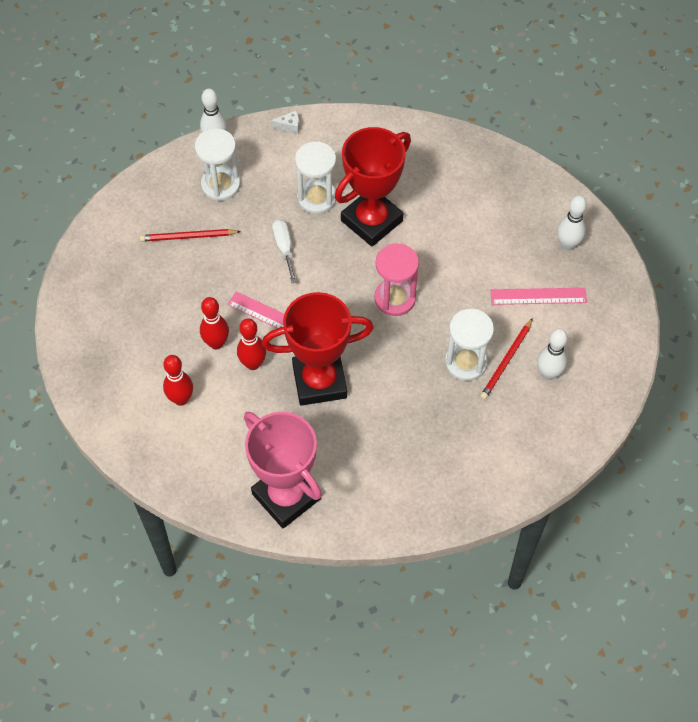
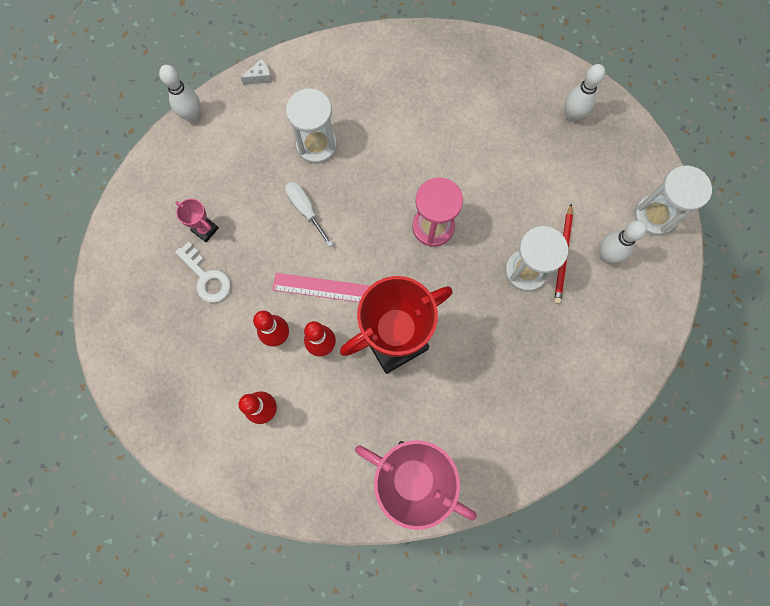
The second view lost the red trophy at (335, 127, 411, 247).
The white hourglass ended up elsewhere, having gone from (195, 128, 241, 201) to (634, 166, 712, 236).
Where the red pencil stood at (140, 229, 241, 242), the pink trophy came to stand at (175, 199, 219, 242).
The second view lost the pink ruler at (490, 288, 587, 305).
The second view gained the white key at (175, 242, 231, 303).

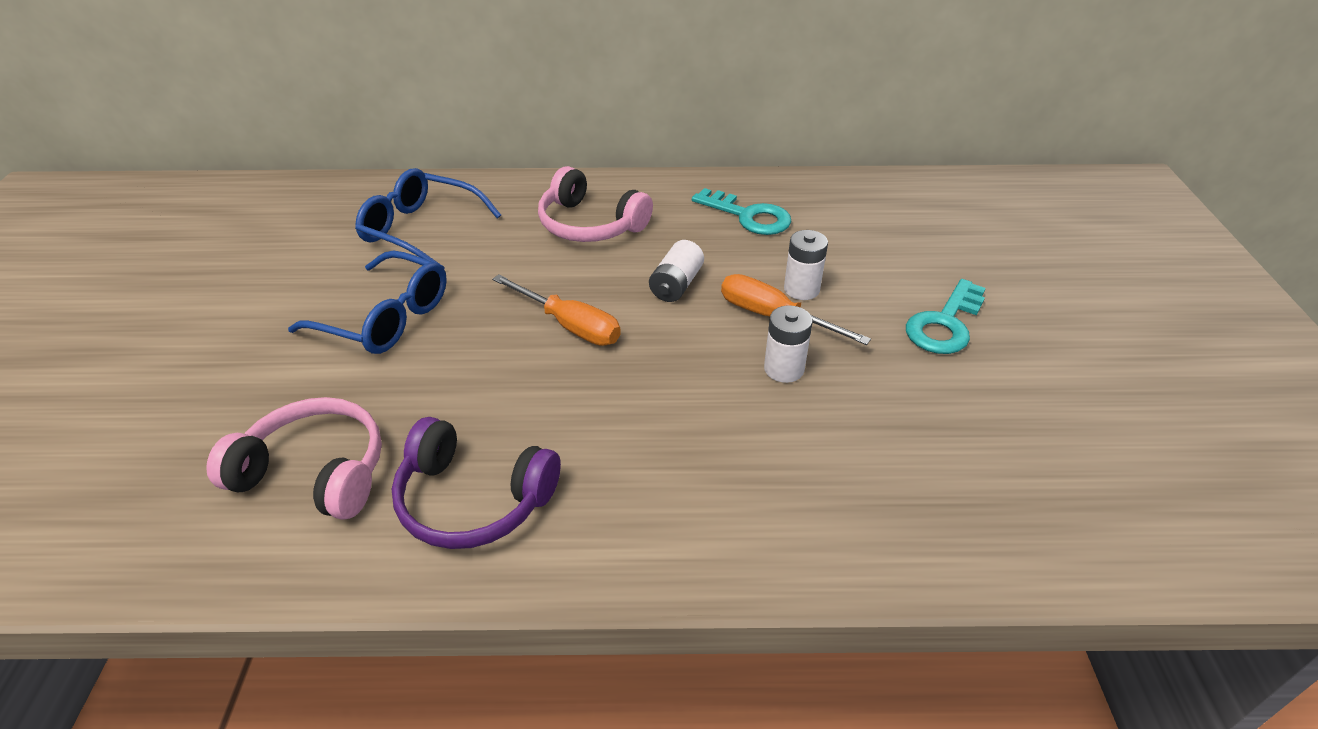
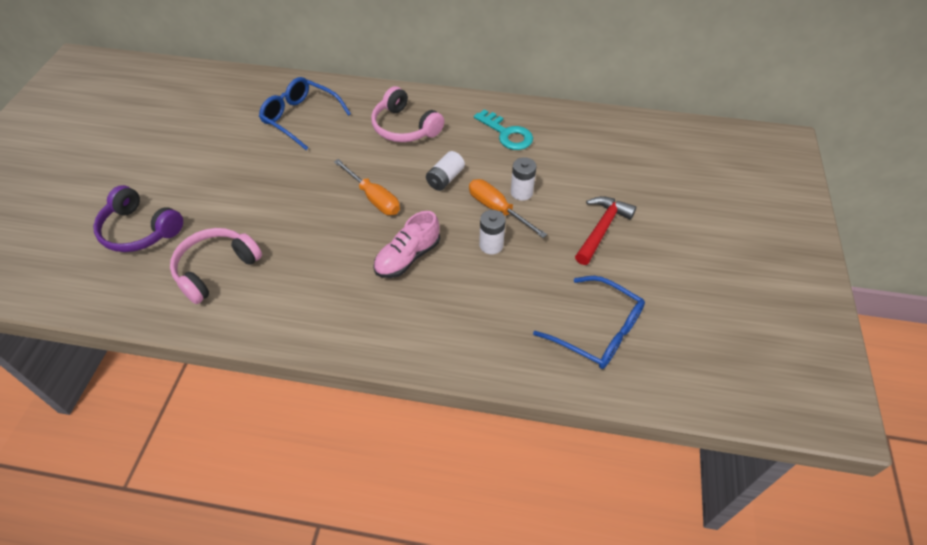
The blue glasses ended up elsewhere, having gone from (288, 251, 447, 354) to (533, 276, 645, 369).
Where the turquoise key stood at (906, 279, 986, 354), the red hammer came to stand at (575, 196, 636, 265).
The pink headphones at (206, 397, 382, 519) ended up facing another way, 75 degrees counterclockwise from before.
The purple headphones ended up elsewhere, having gone from (392, 417, 561, 549) to (93, 185, 183, 252).
The second view gained the pink shoe at (373, 211, 440, 278).

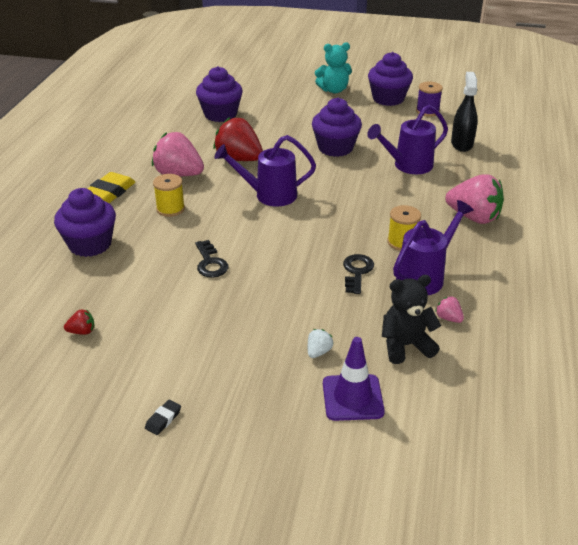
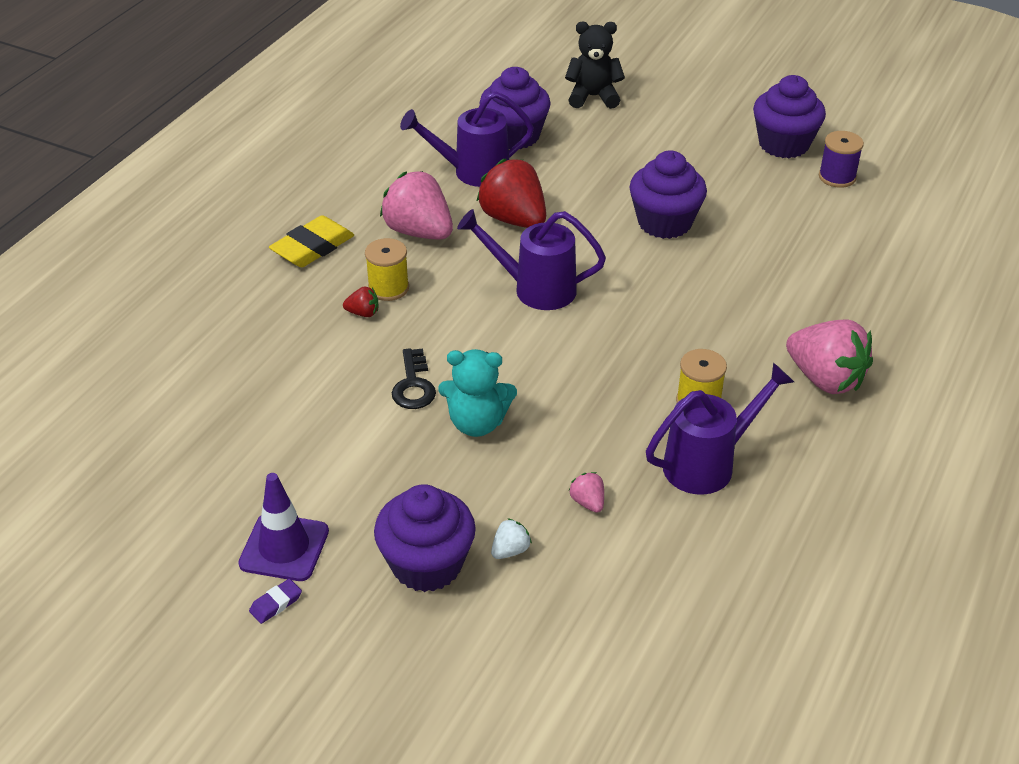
The turquoise teddy bear ended up elsewhere, having gone from (315, 42, 352, 94) to (438, 349, 517, 437).
The second view lost the black spray bottle at (451, 72, 477, 152).
The purple watering can ended up elsewhere, having gone from (367, 105, 448, 174) to (400, 91, 534, 187).
The purple cupcake ended up elsewhere, having gone from (54, 188, 116, 257) to (374, 484, 476, 592).
The second view lost the black key at (343, 254, 374, 294).
The black teddy bear ended up elsewhere, having gone from (382, 275, 441, 364) to (565, 22, 625, 109).
The pink strawberry ended up elsewhere, having gone from (435, 296, 464, 323) to (569, 472, 604, 513).
The red strawberry ended up elsewhere, having gone from (64, 309, 95, 335) to (343, 287, 378, 317).
The purple traffic cone ended up elsewhere, having gone from (323, 337, 385, 421) to (238, 473, 329, 581).
What was the black eraser at (145, 399, 181, 435) turned into the purple eraser at (249, 579, 302, 624).

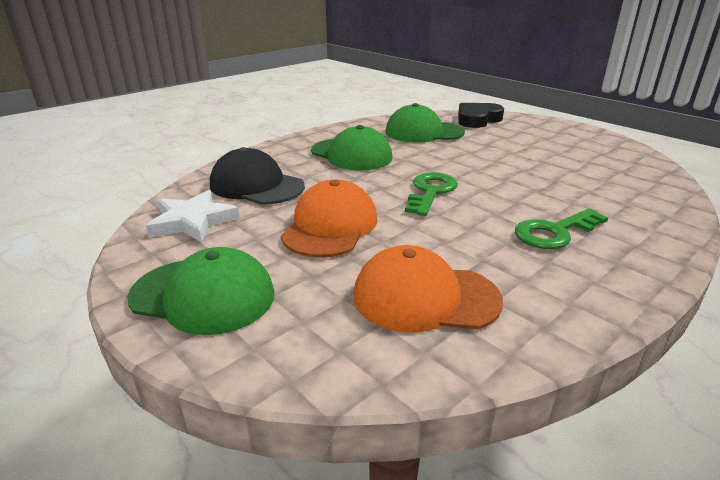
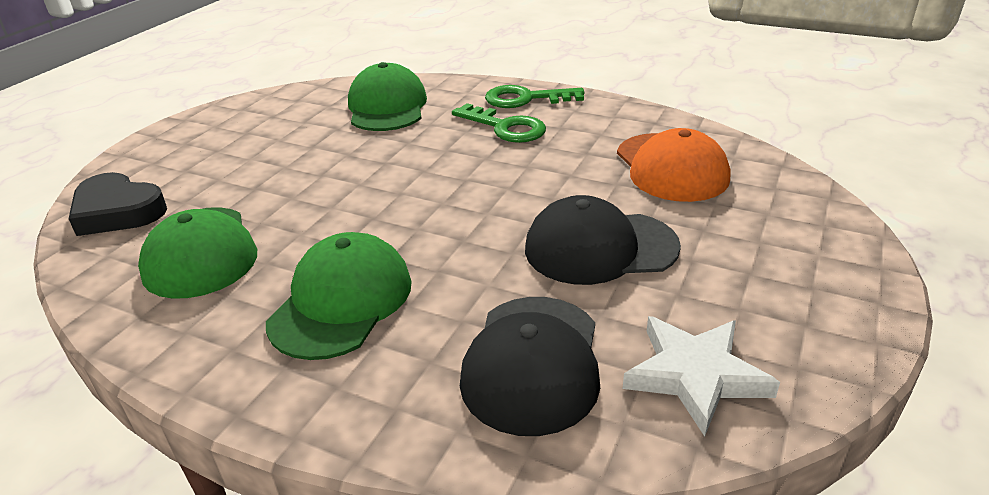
The green key ended up elsewhere, having gone from (405, 172, 458, 216) to (485, 85, 584, 108).
What was the orange cap at (281, 180, 378, 258) turned into the black cap at (525, 195, 681, 285).
The green cap ended up elsewhere, having gone from (128, 247, 274, 335) to (348, 62, 427, 131).

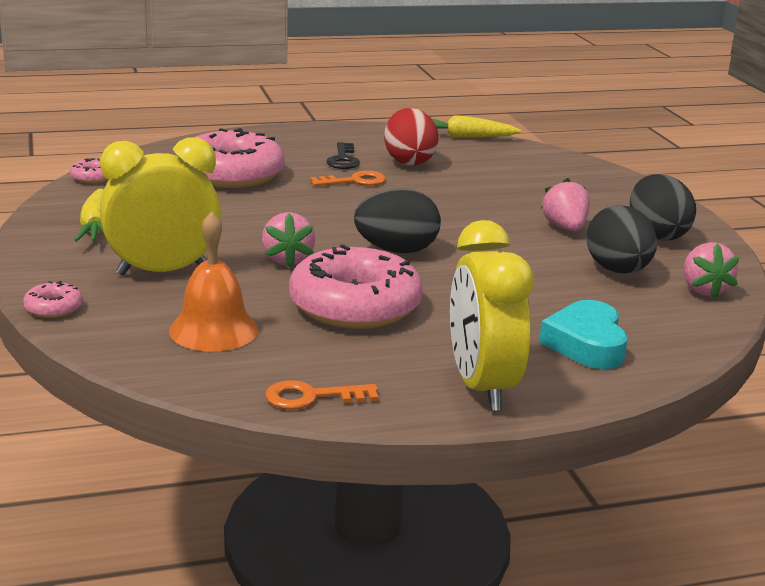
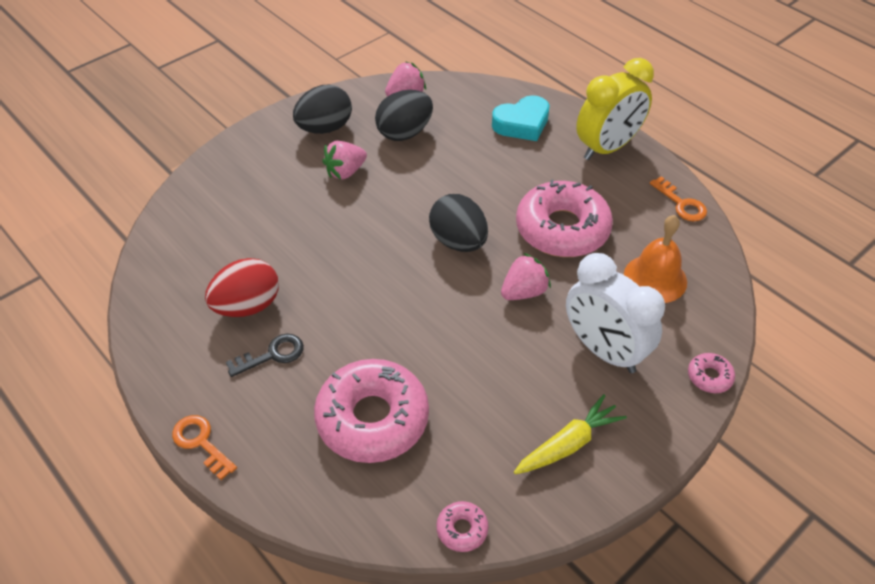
The second view lost the yellow carrot at (432, 115, 521, 138).
What was the yellow clock at (100, 137, 221, 276) turned into the white clock at (566, 253, 665, 373).
The orange key ended up elsewhere, having gone from (310, 171, 386, 186) to (172, 415, 237, 480).

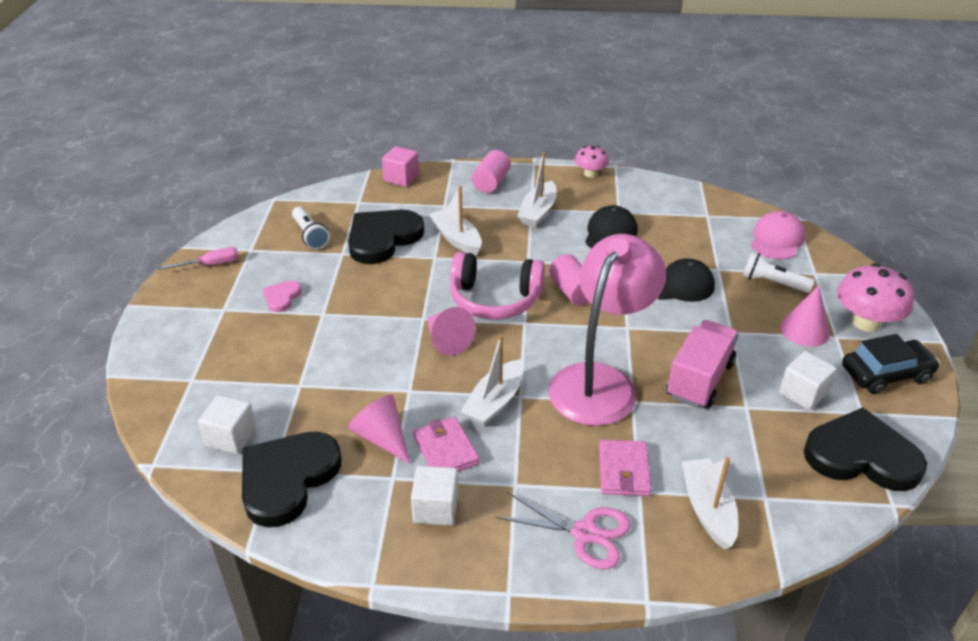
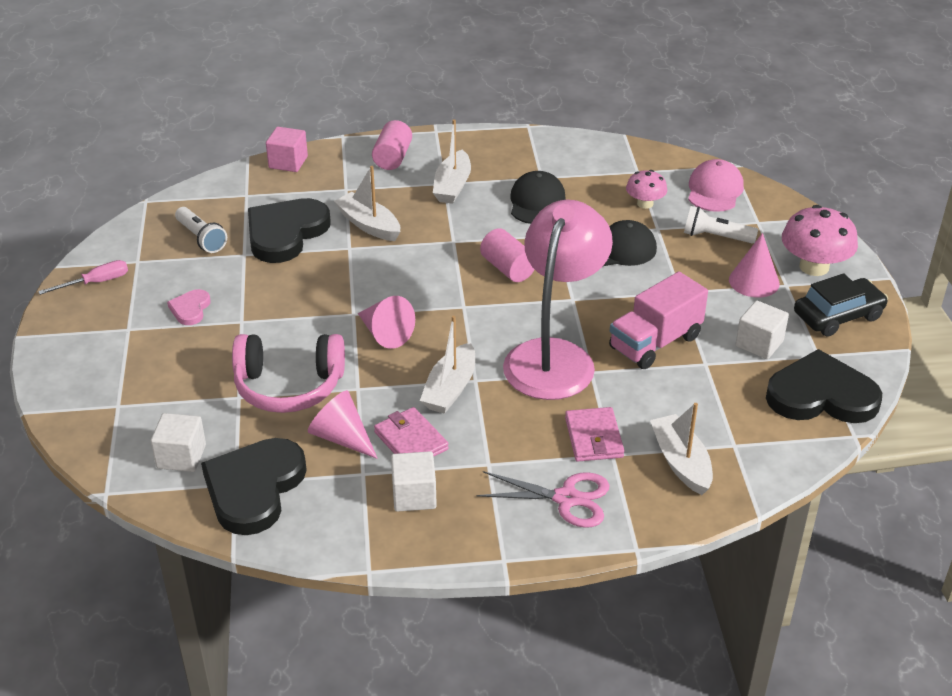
The pink mushroom ended up elsewhere, having gone from (575, 146, 609, 178) to (626, 170, 667, 209).
The pink headphones ended up elsewhere, having gone from (450, 252, 545, 320) to (232, 334, 345, 413).
The pink truck at (666, 320, 739, 409) ended up facing another way, 150 degrees counterclockwise from before.

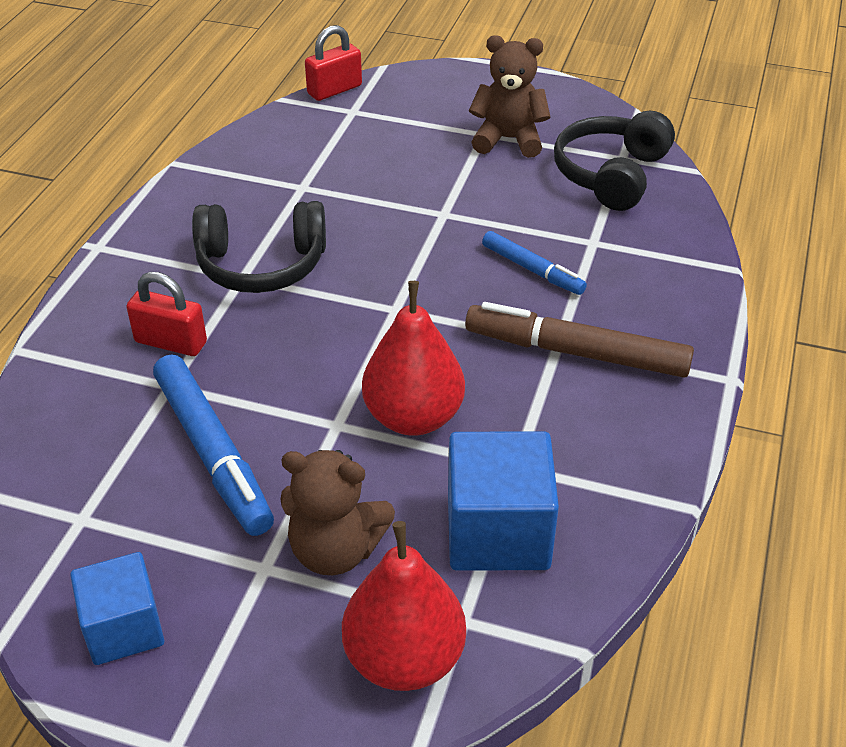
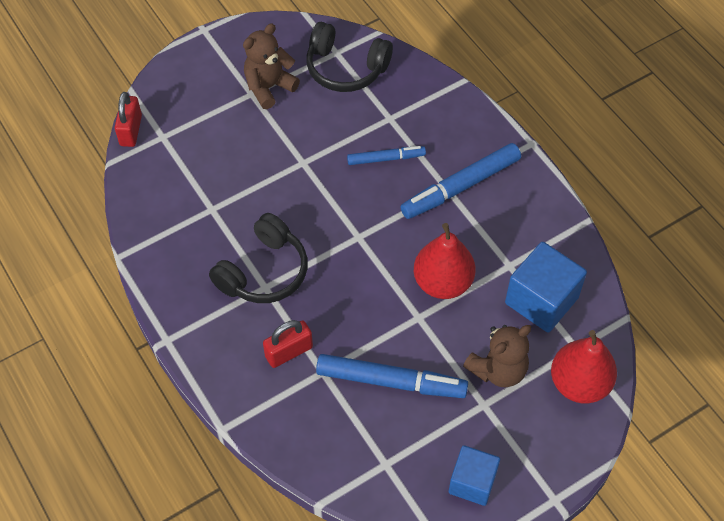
The black headphones at (554, 111, 675, 211) ended up facing another way, 45 degrees counterclockwise from before.
What was the brown marker at (465, 302, 694, 378) turned into the blue marker at (401, 143, 521, 219).

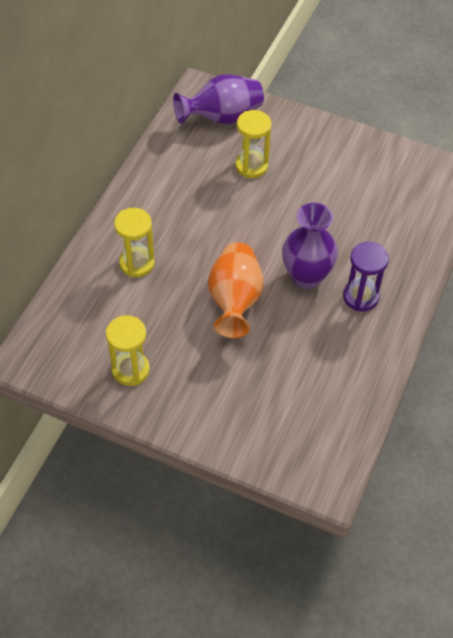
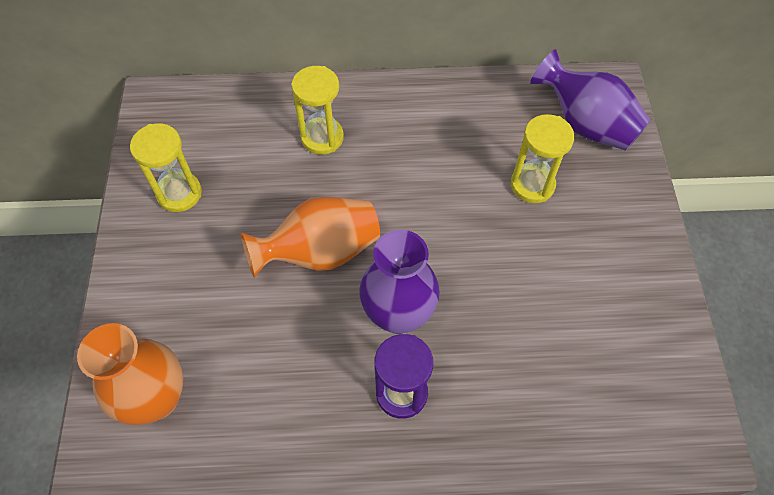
The second view gained the orange vase at (77, 323, 183, 425).

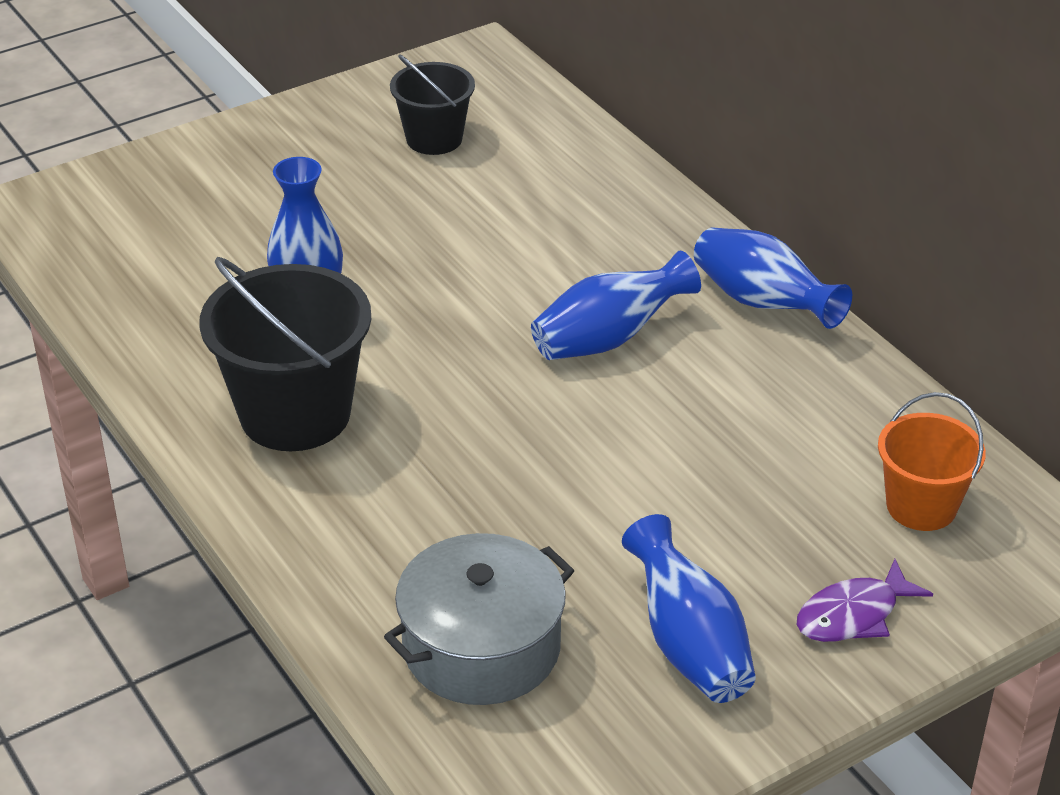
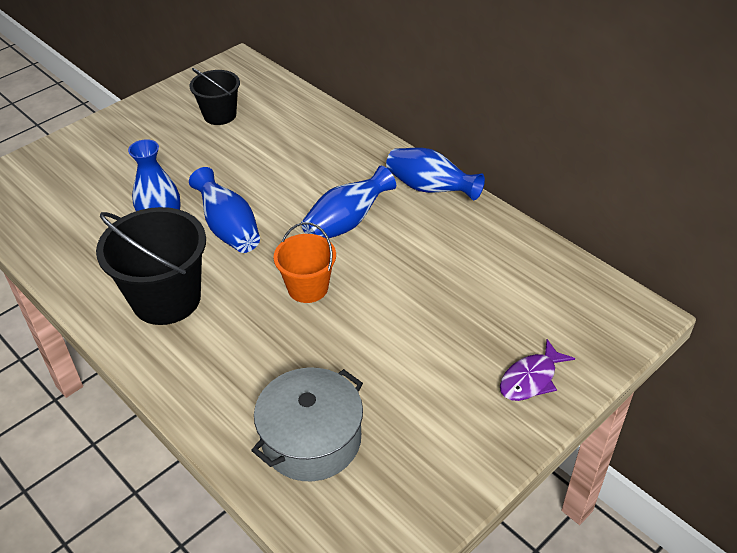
The orange bucket ended up elsewhere, having gone from (878, 392, 986, 531) to (273, 222, 336, 303).
The blue vase ended up elsewhere, having gone from (622, 514, 756, 703) to (189, 167, 260, 253).

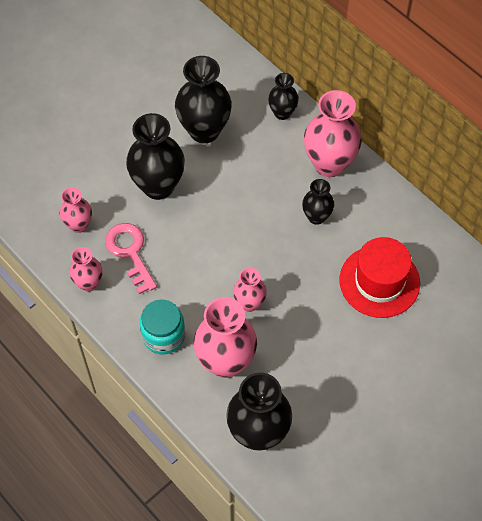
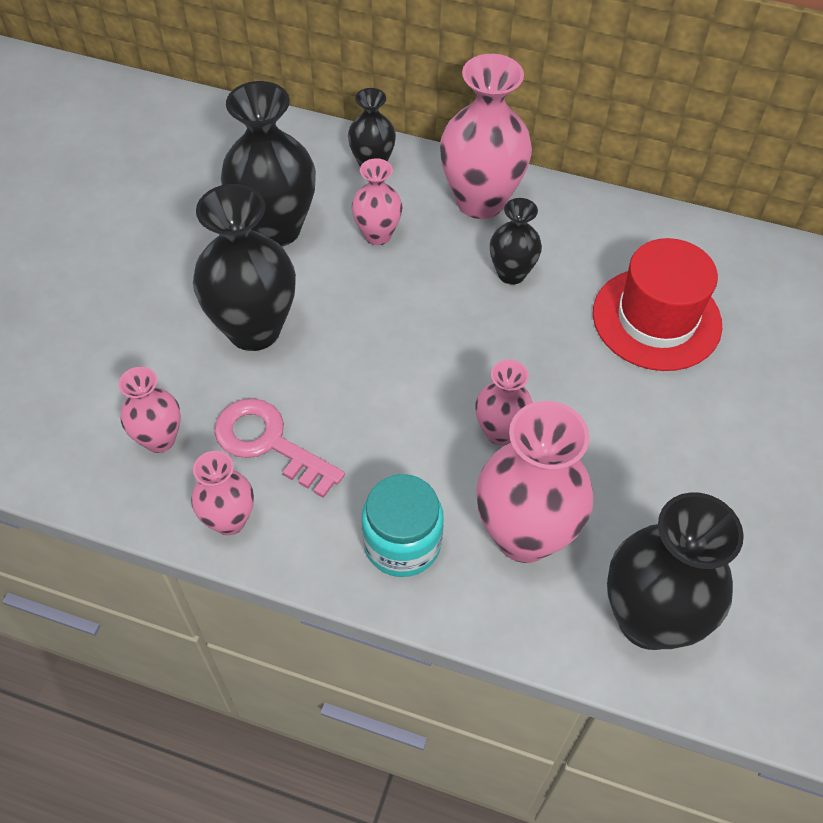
The second view gained the pink vase at (352, 158, 402, 245).

